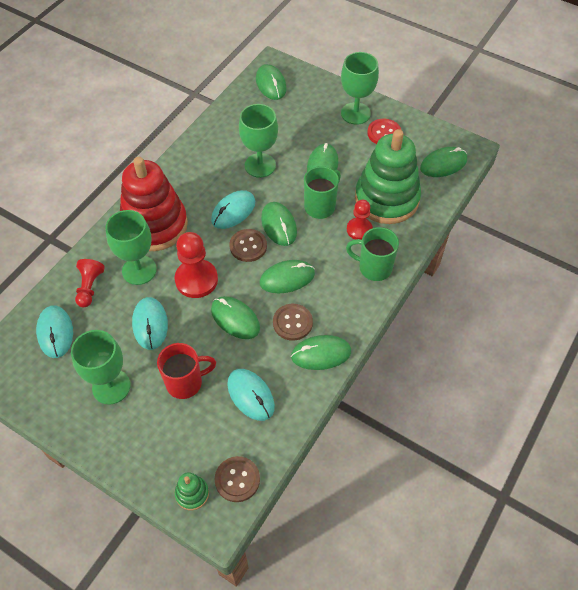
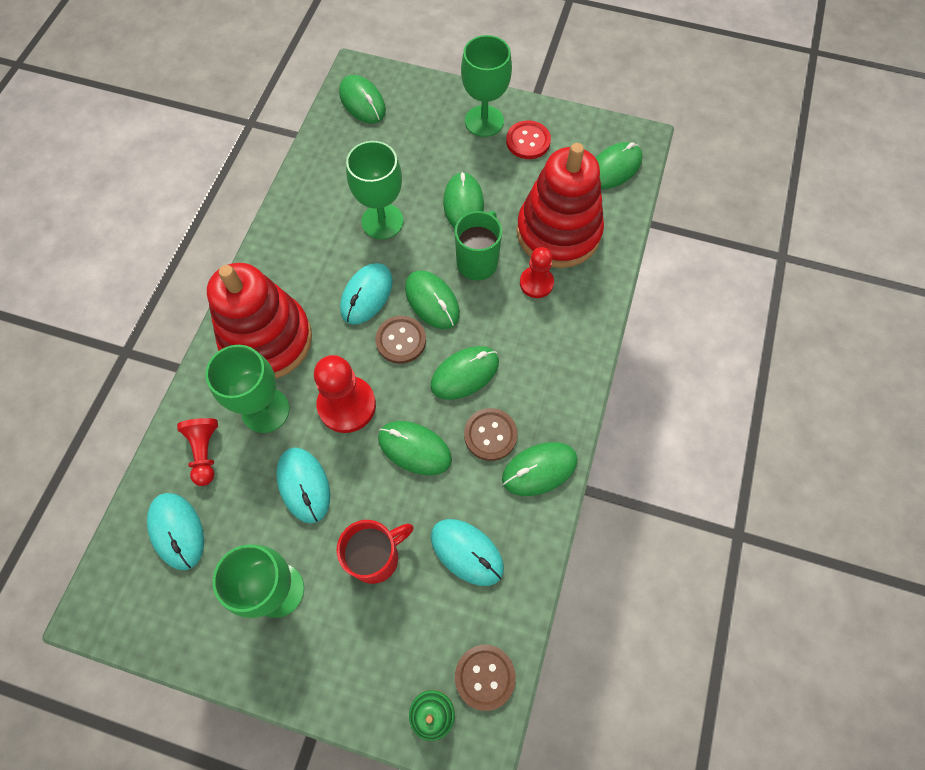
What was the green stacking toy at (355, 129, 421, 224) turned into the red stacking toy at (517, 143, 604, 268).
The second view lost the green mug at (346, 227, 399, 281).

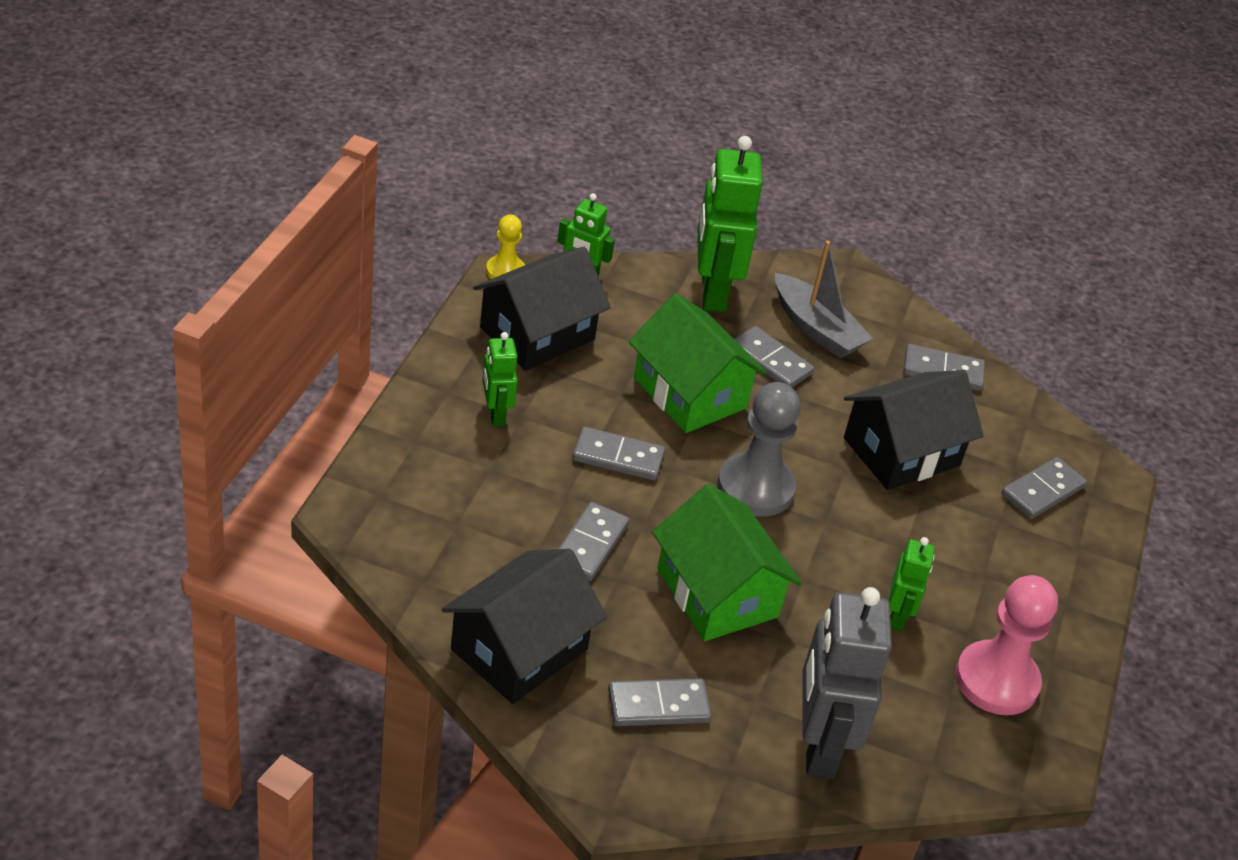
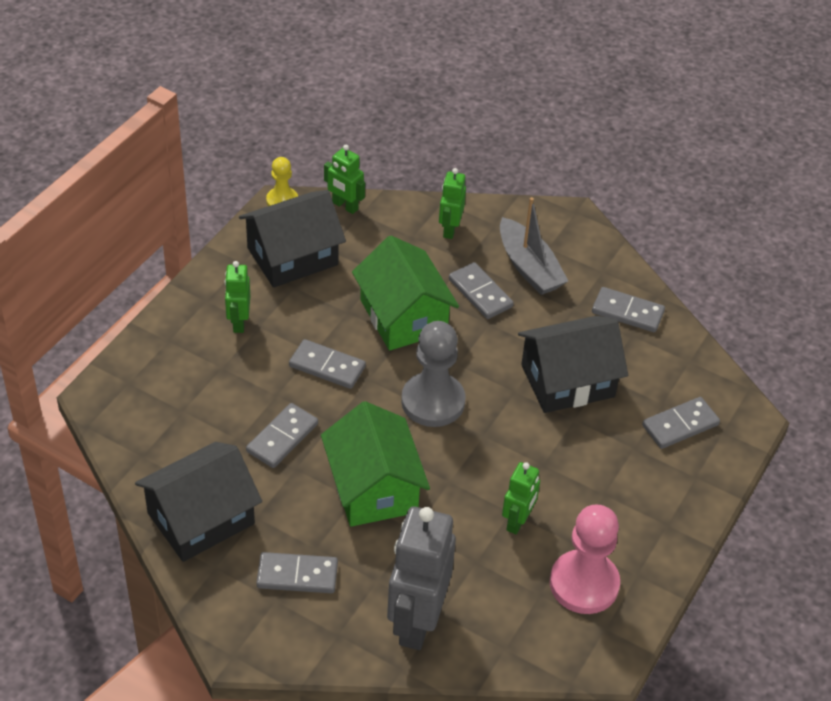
The size of the green robot at (697, 136, 763, 312) changed by a factor of 0.52.

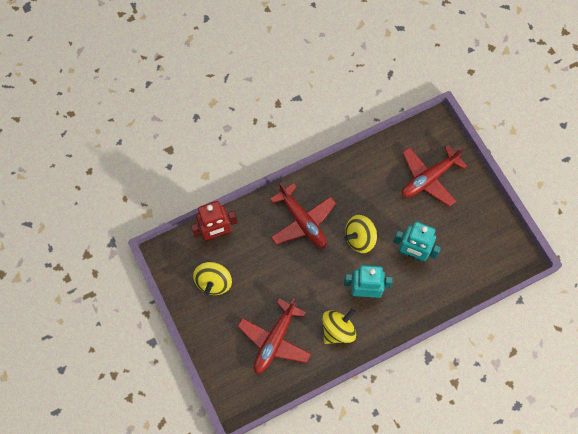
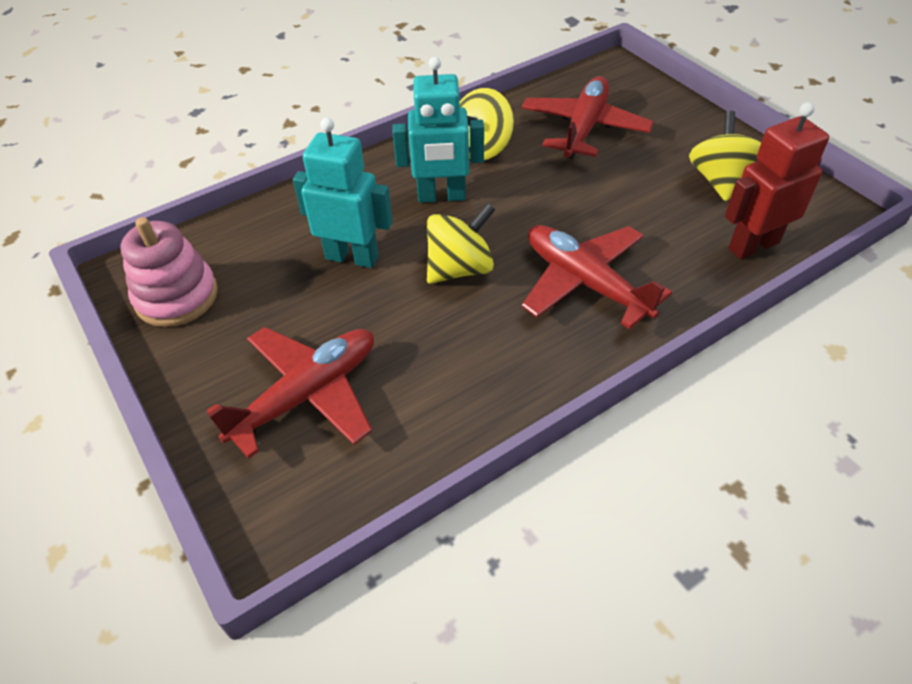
The second view gained the pink stacking toy at (121, 217, 218, 327).

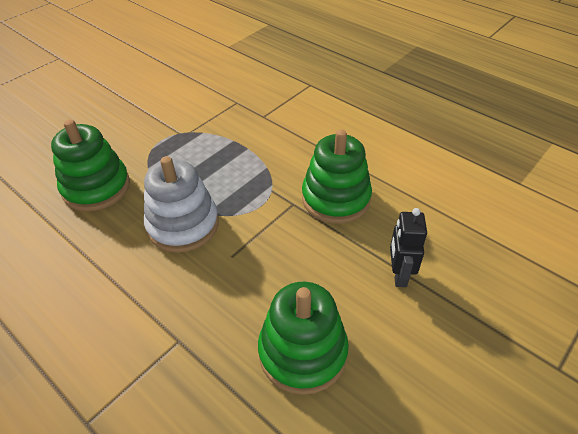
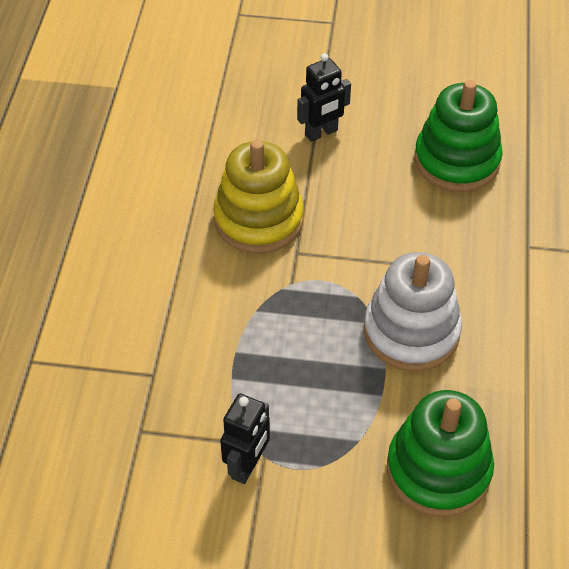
What was the green stacking toy at (302, 129, 372, 224) turned into the yellow stacking toy at (213, 140, 304, 254).
The second view gained the black robot at (220, 394, 270, 484).

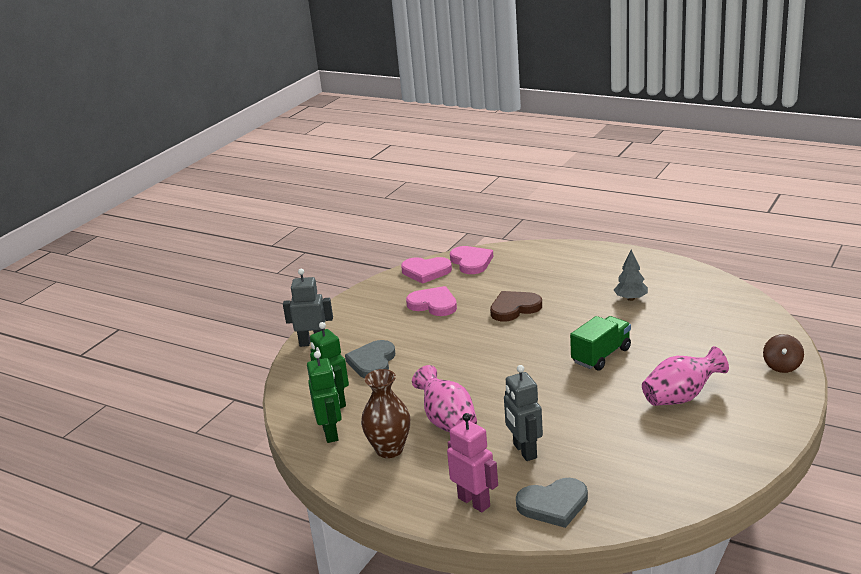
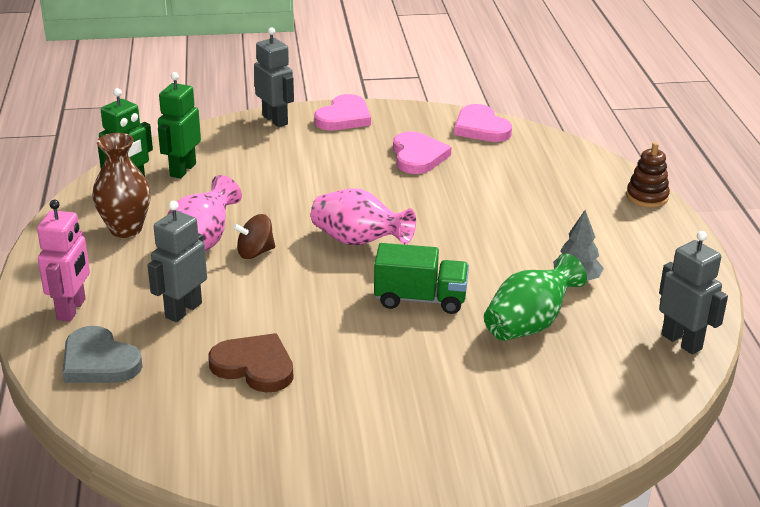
The pink heart ended up elsewhere, having gone from (450, 246, 493, 274) to (314, 94, 371, 130).
The brown heart ended up elsewhere, having gone from (490, 291, 542, 321) to (208, 333, 294, 393).
The brown spinning top ended up elsewhere, having gone from (763, 334, 804, 373) to (233, 214, 275, 259).
The second view lost the grey heart at (345, 340, 395, 378).
The pink vase ended up elsewhere, having gone from (642, 346, 729, 406) to (311, 189, 416, 245).
The second view gained the brown stacking toy at (626, 142, 670, 207).
The second view gained the grey robot at (659, 231, 728, 354).
The second view gained the green vase at (484, 253, 587, 341).

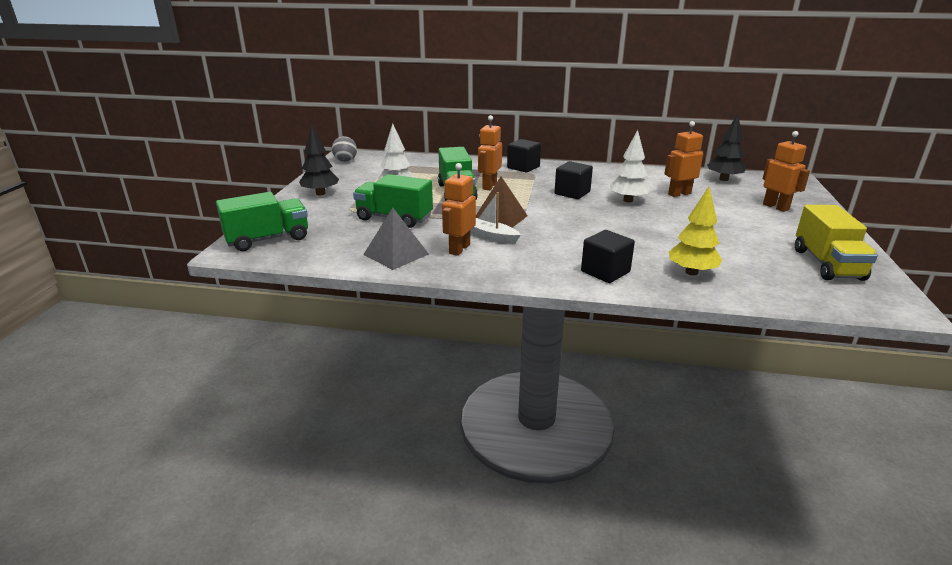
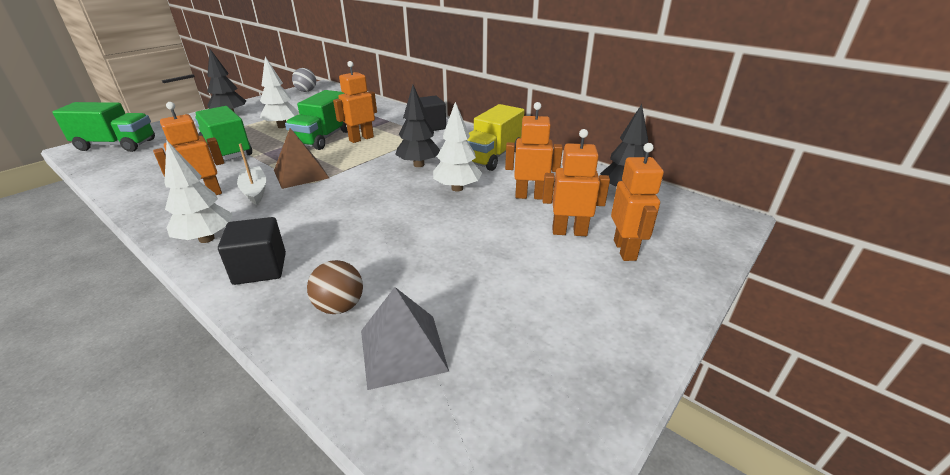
Where the black cube stood at (555, 161, 593, 199), the black tree came to stand at (395, 85, 440, 167).
Where the yellow tree stood at (669, 187, 722, 276), the brown ball came to stand at (307, 260, 363, 314).
The yellow truck ended up elsewhere, having gone from (795, 205, 878, 281) to (467, 104, 525, 171).
The grey pyramid ended up elsewhere, having gone from (363, 208, 429, 270) to (361, 287, 449, 390).
The second view gained the orange robot at (542, 129, 610, 236).
The second view gained the white tree at (164, 141, 233, 243).

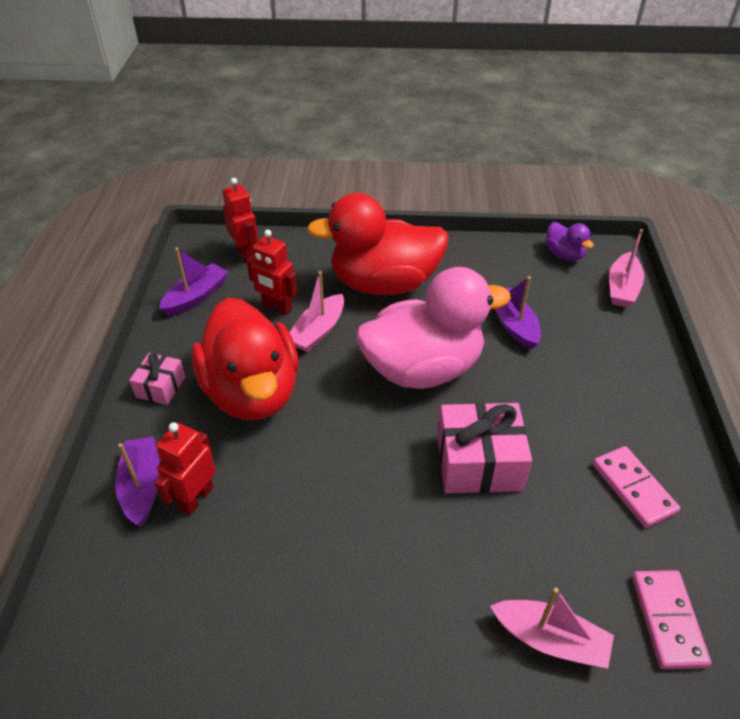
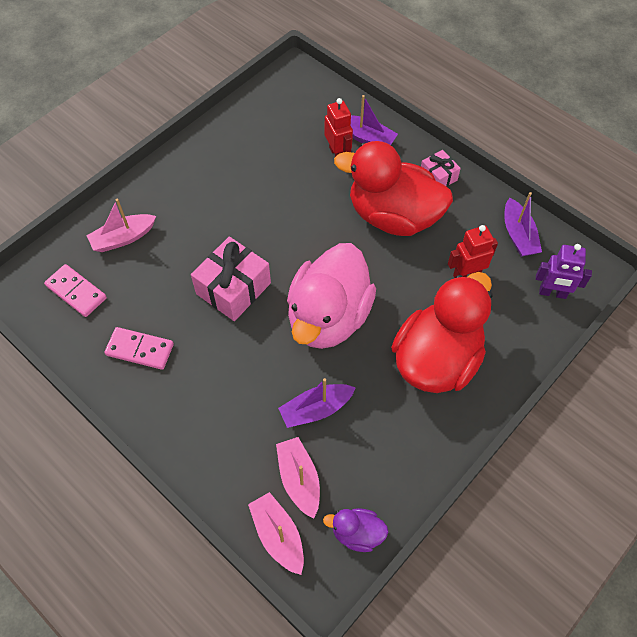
What was the red robot at (223, 178, 258, 262) turned into the purple robot at (536, 244, 592, 299).
The pink boat ended up elsewhere, having gone from (289, 271, 344, 352) to (276, 437, 320, 519).
The purple boat at (495, 276, 541, 350) ended up facing another way, 135 degrees clockwise from before.

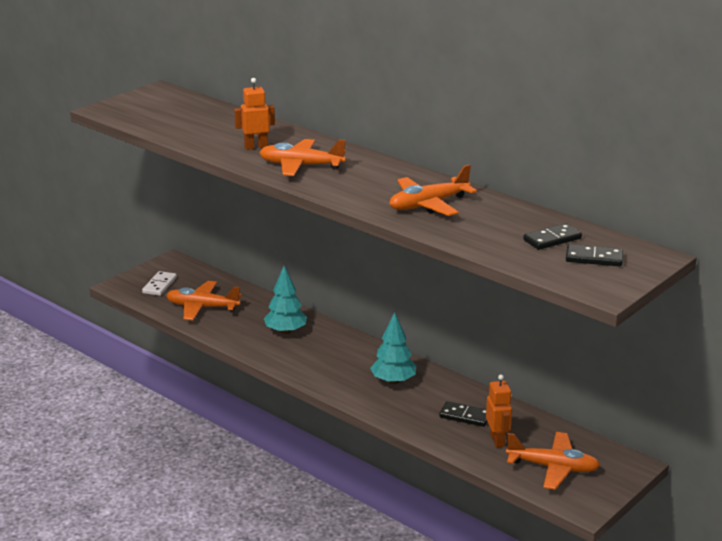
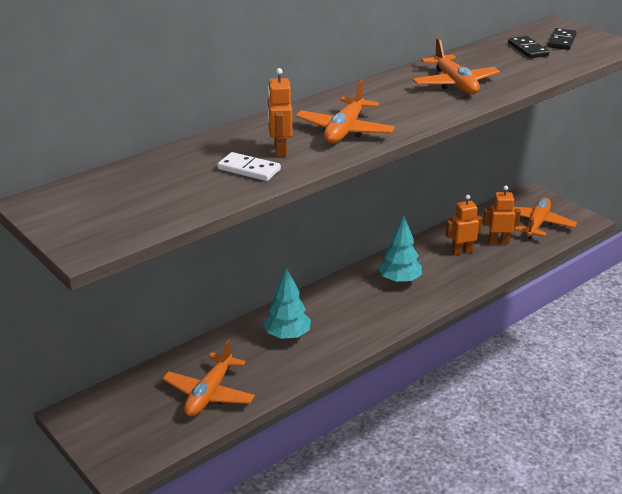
The white domino ended up elsewhere, having gone from (142, 271, 177, 296) to (217, 152, 281, 181).
Where the black domino stood at (439, 401, 487, 427), the orange robot came to stand at (446, 195, 482, 255).

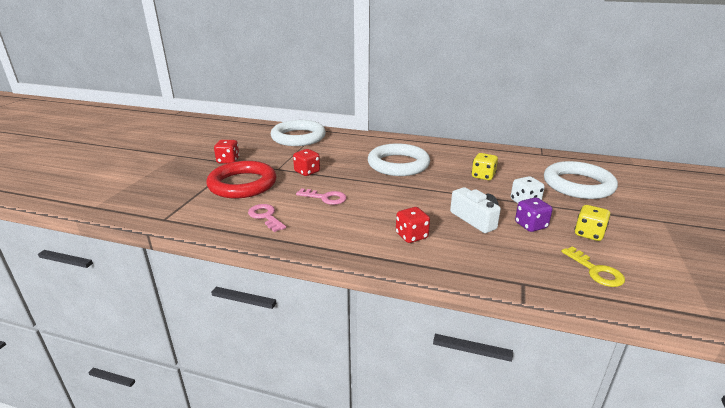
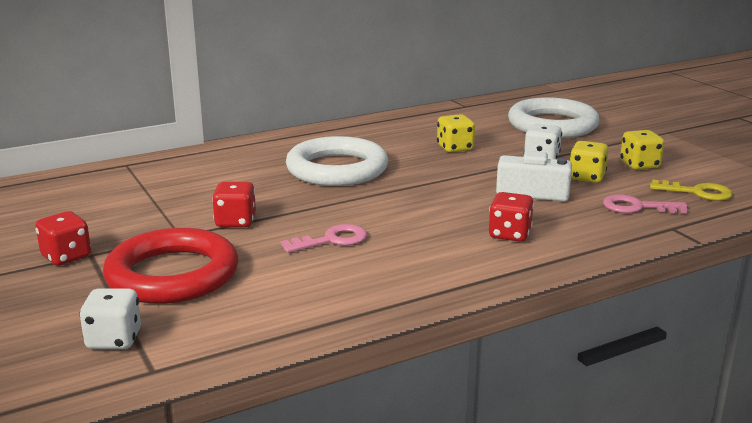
The second view lost the white ring at (271, 120, 326, 146).
What was the purple dice at (515, 197, 553, 232) turned into the yellow dice at (570, 141, 609, 183).
The pink key ended up elsewhere, having gone from (248, 204, 286, 232) to (603, 194, 688, 213).
The second view gained the white dice at (79, 288, 141, 349).

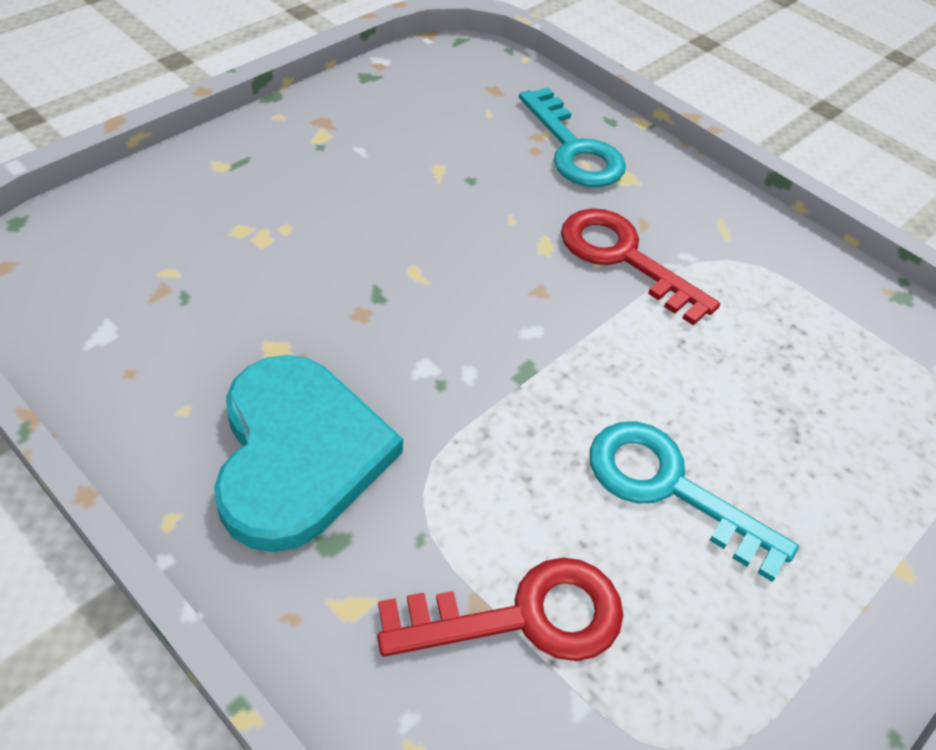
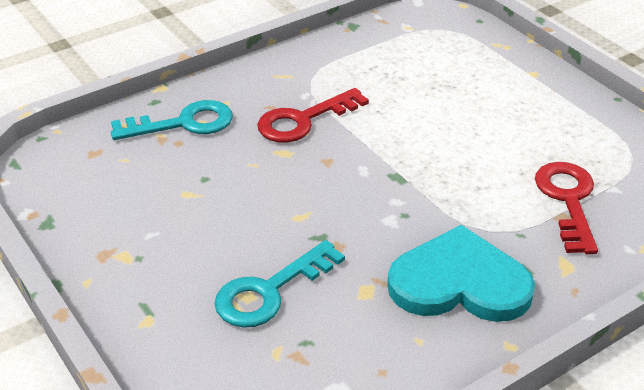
The turquoise key ended up elsewhere, having gone from (590, 421, 799, 582) to (214, 240, 345, 328).

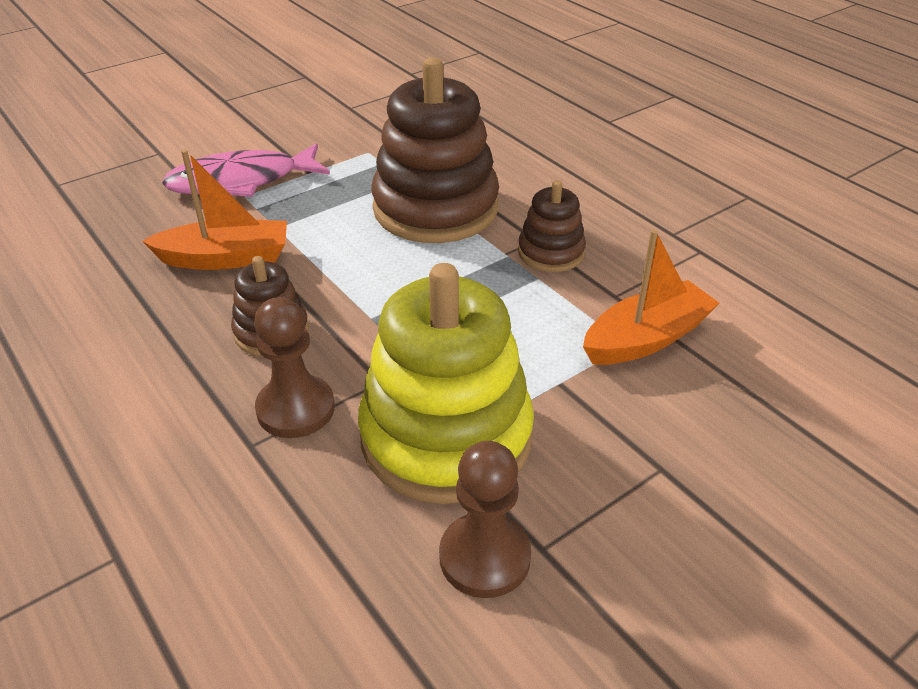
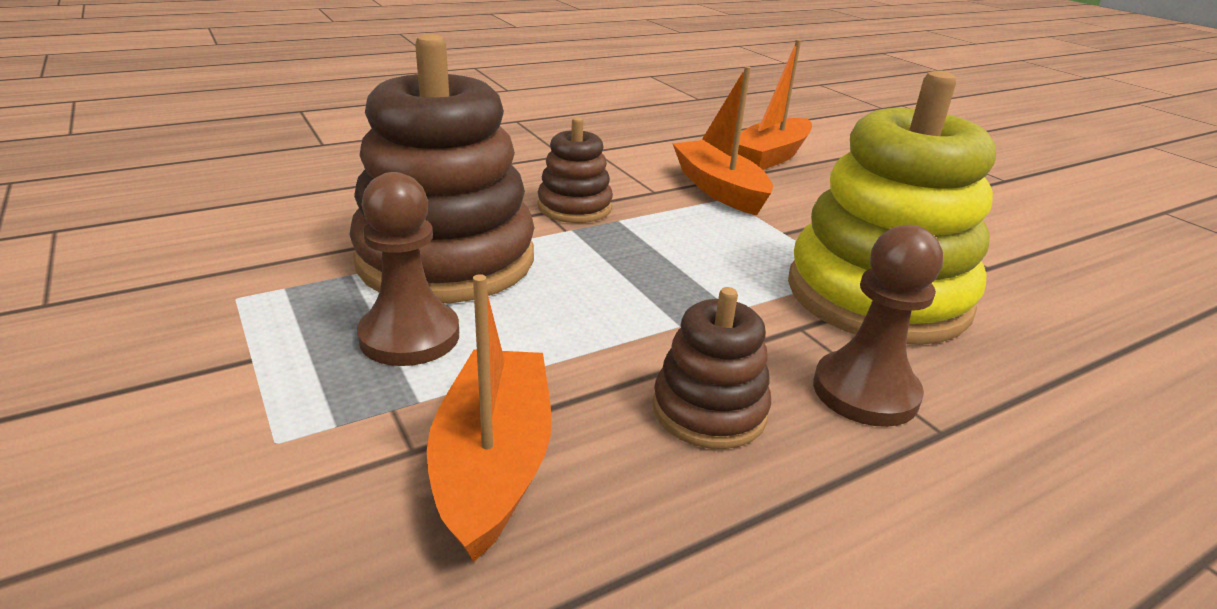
The second view lost the pink fish at (162, 143, 330, 197).
The brown pawn ended up elsewhere, having gone from (439, 441, 531, 598) to (357, 172, 459, 366).
The second view gained the orange boat at (738, 39, 812, 170).

